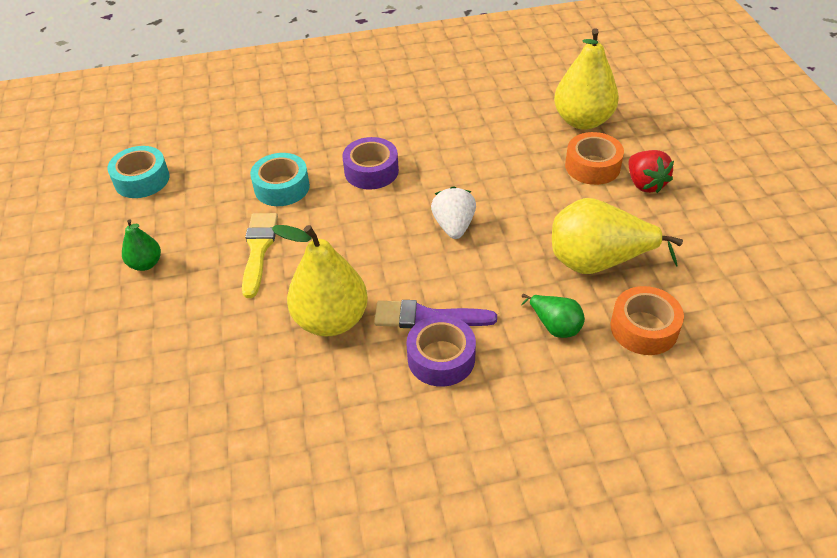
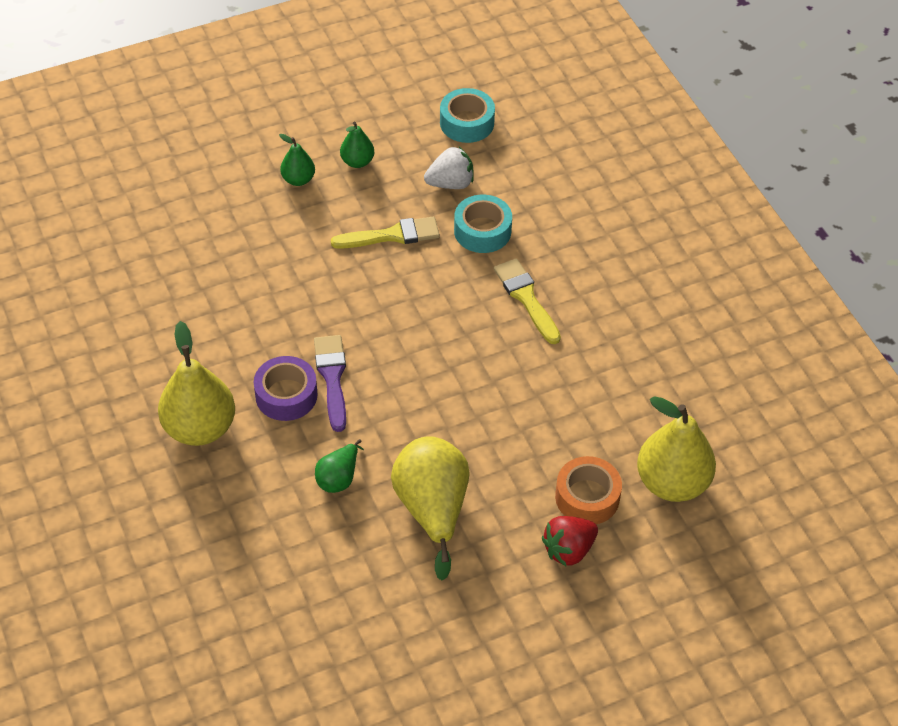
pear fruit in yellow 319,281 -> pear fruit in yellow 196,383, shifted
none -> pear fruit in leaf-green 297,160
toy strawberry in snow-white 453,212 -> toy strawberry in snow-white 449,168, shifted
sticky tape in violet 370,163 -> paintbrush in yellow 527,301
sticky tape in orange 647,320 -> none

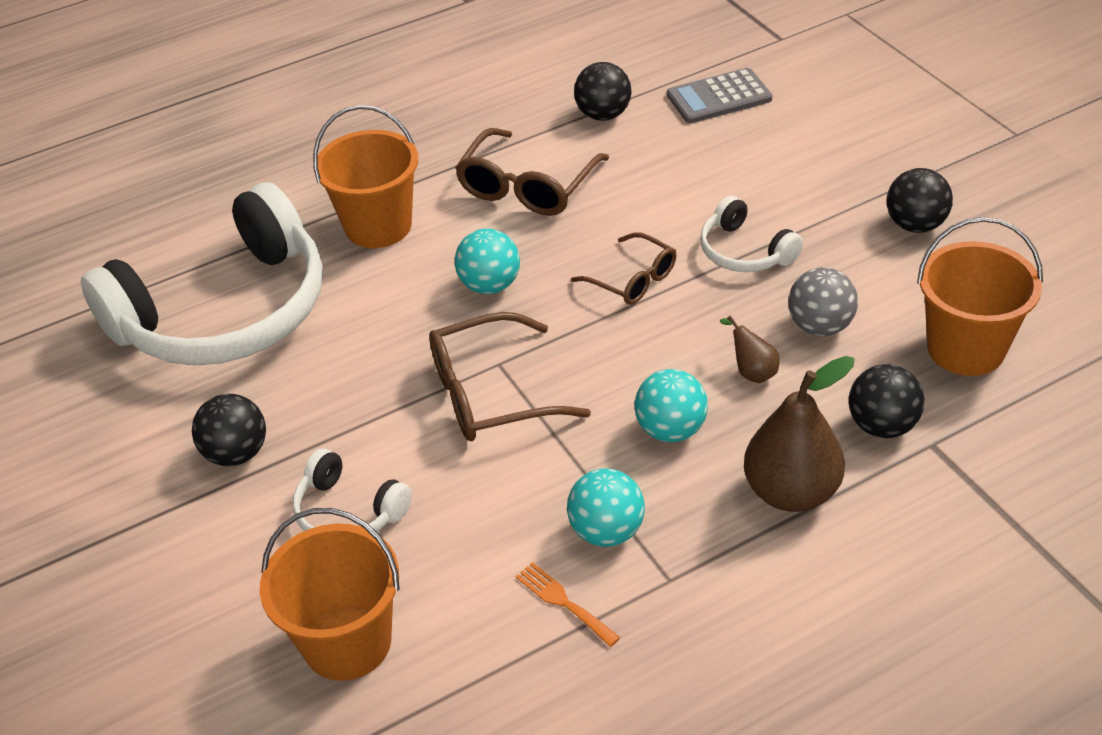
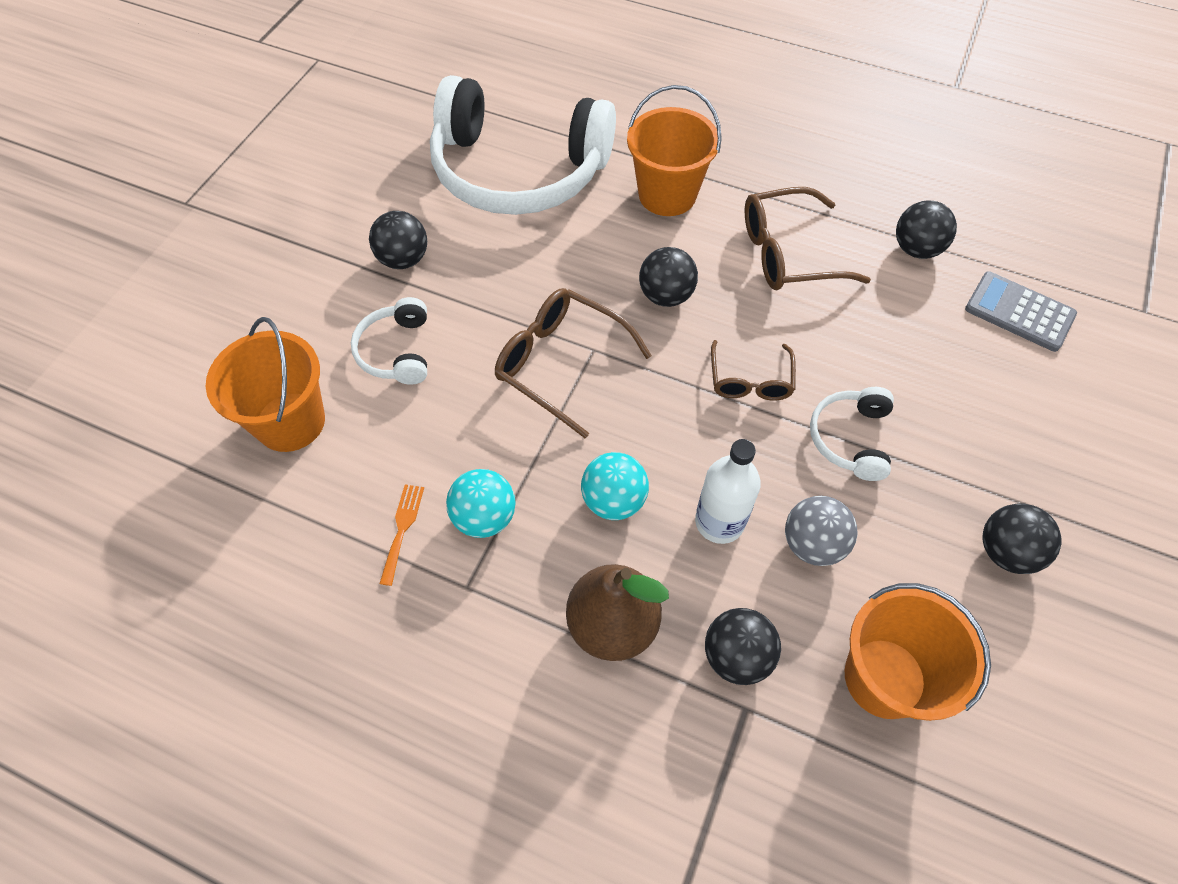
ball in teal 487,261 -> ball in black 668,277
pear fruit in dark brown 749,349 -> drink bottle in snow-white 728,491

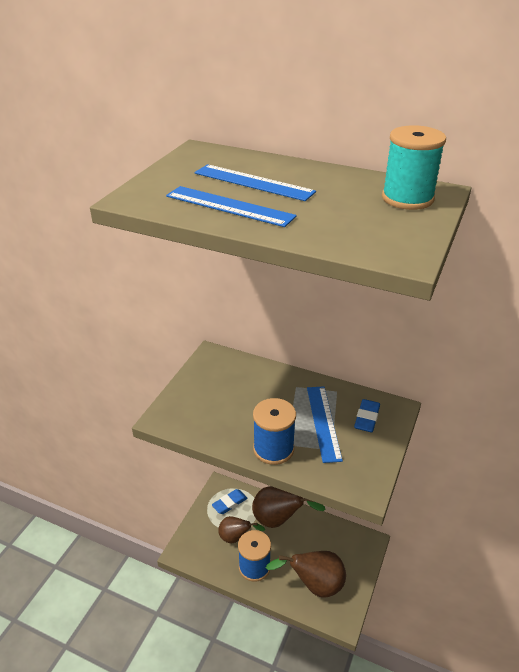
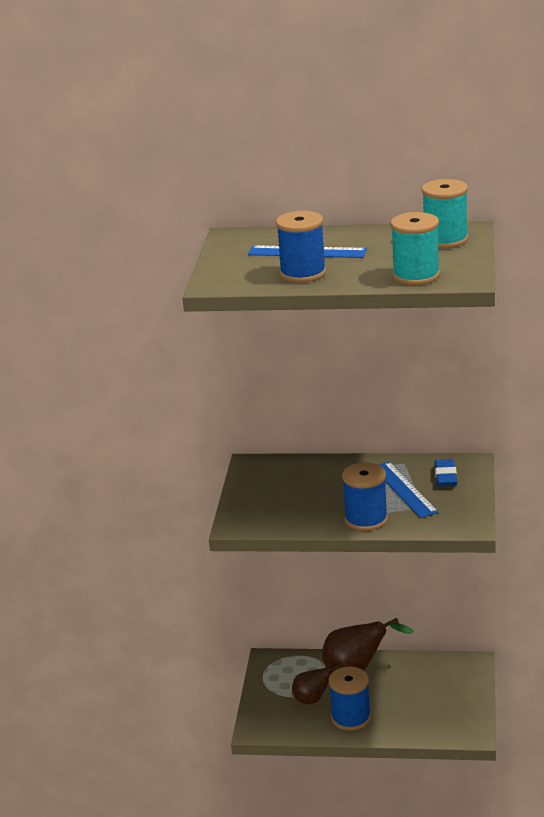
measuring stick in royal blue 231,206 -> reel of thread in royal blue 301,247
none -> reel of thread in teal 415,248
pencil eraser in royal blue 229,501 -> none
pear fruit in dark brown 306,574 -> none

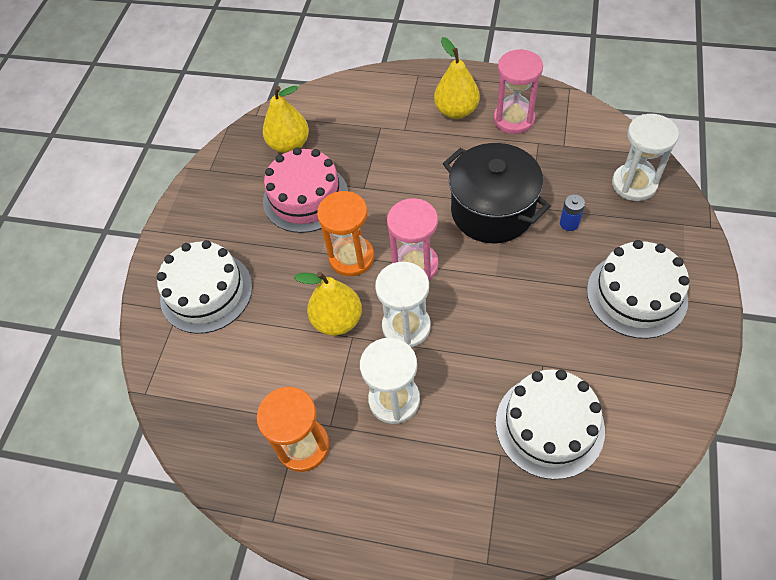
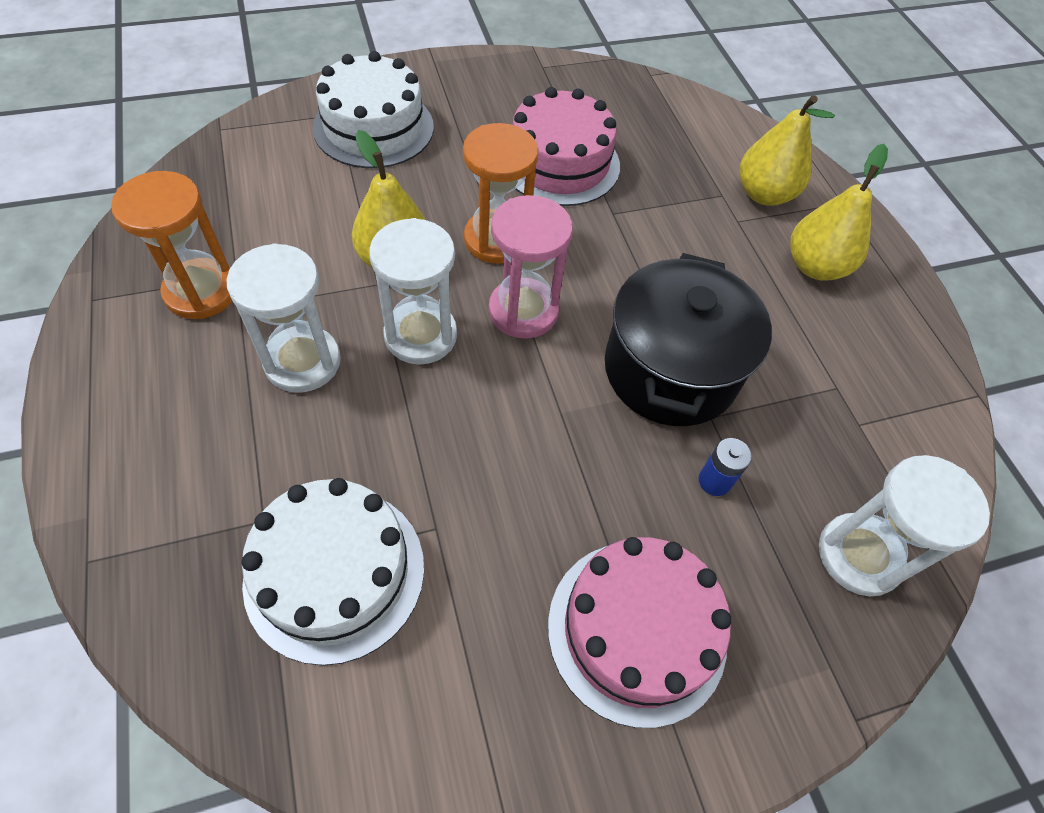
cake in snow-white 638,289 -> cake in pink 640,632
pear fruit in yellow 286,119 -> pear fruit in yellow 787,150, shifted
sand timer in pink 518,91 -> none

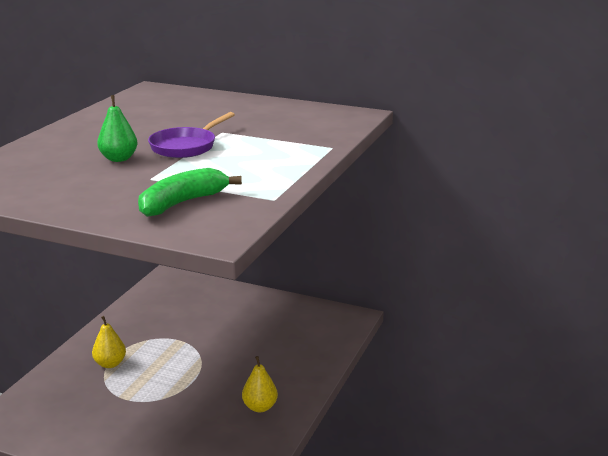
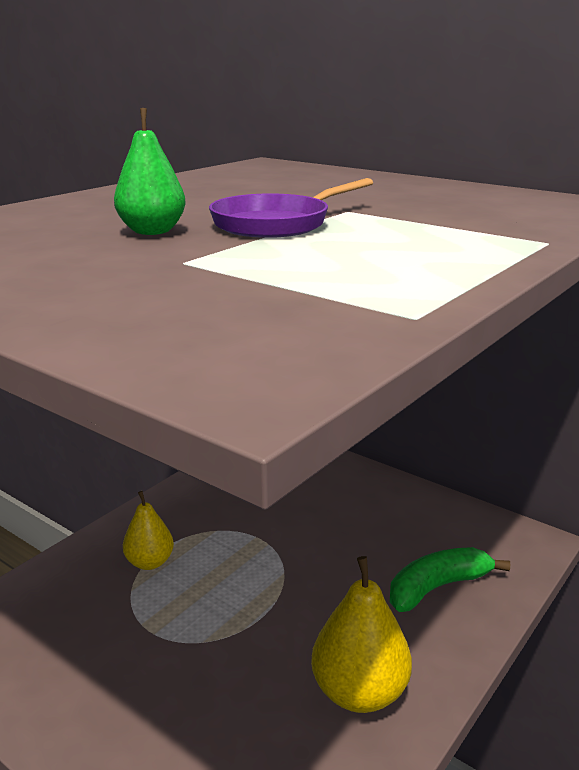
pear fruit in yellow 260,384 -> pear fruit in yellow 361,634, x1.58
banana in leaf-green 190,192 -> banana in leaf-green 450,579, shifted

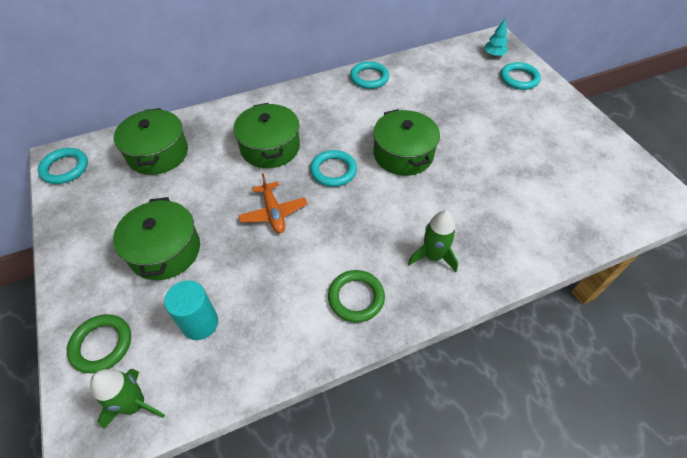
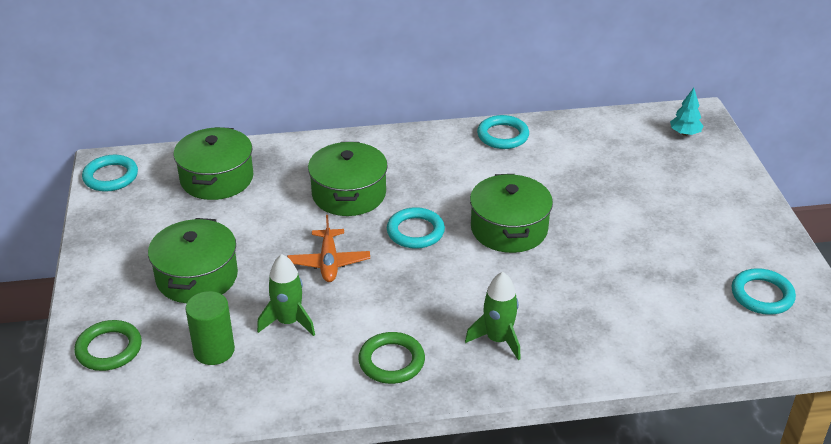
cylinder in teal 191,310 -> cylinder in leaf-green 210,328
toy rocket in leaf-green 127,399 -> toy rocket in leaf-green 286,295, shifted
torus in teal 520,76 -> torus in teal 763,291, shifted

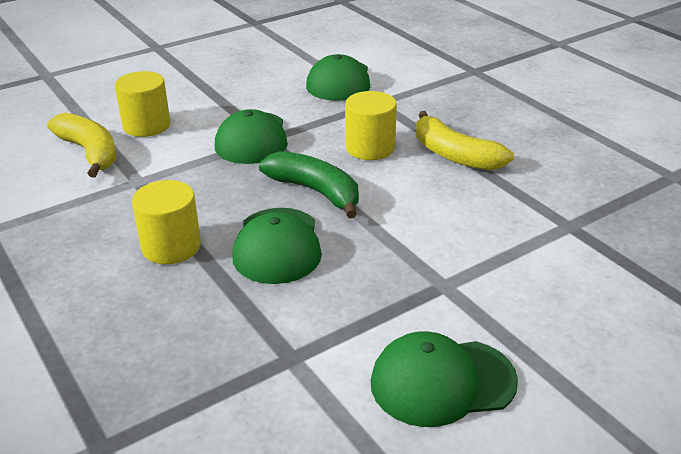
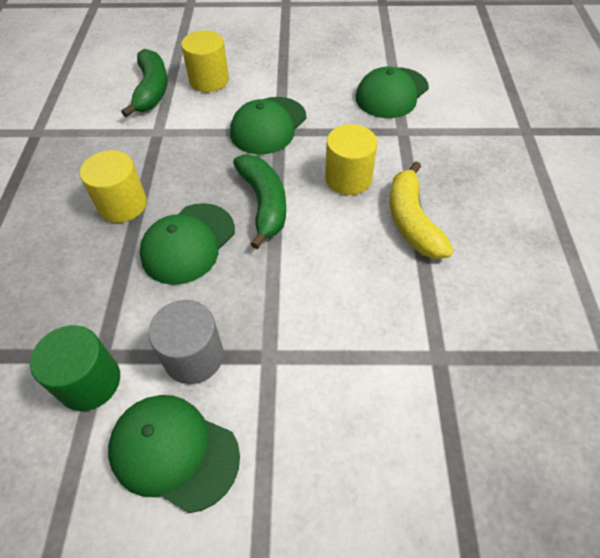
none -> cylinder in leaf-green 75,368
banana in yellow 81,145 -> banana in leaf-green 144,83
none -> cylinder in ash-grey 186,342

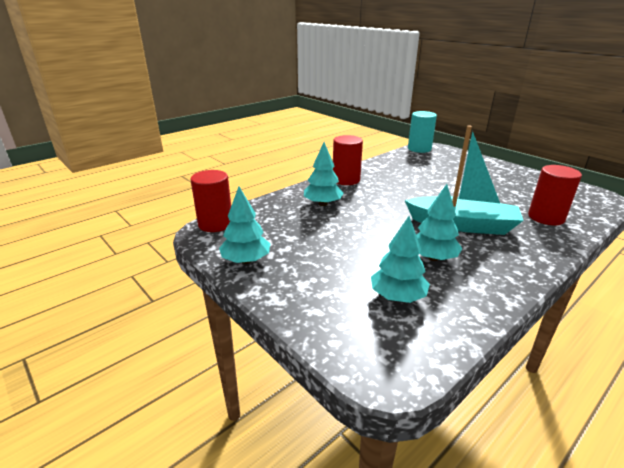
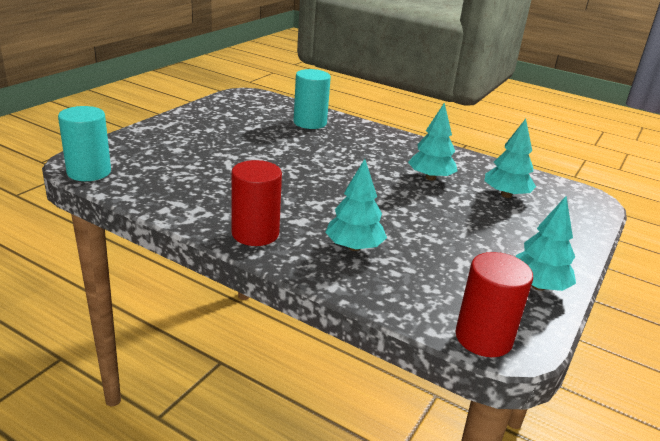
cylinder in red 555,195 -> cylinder in teal 312,99
boat in teal 464,180 -> none

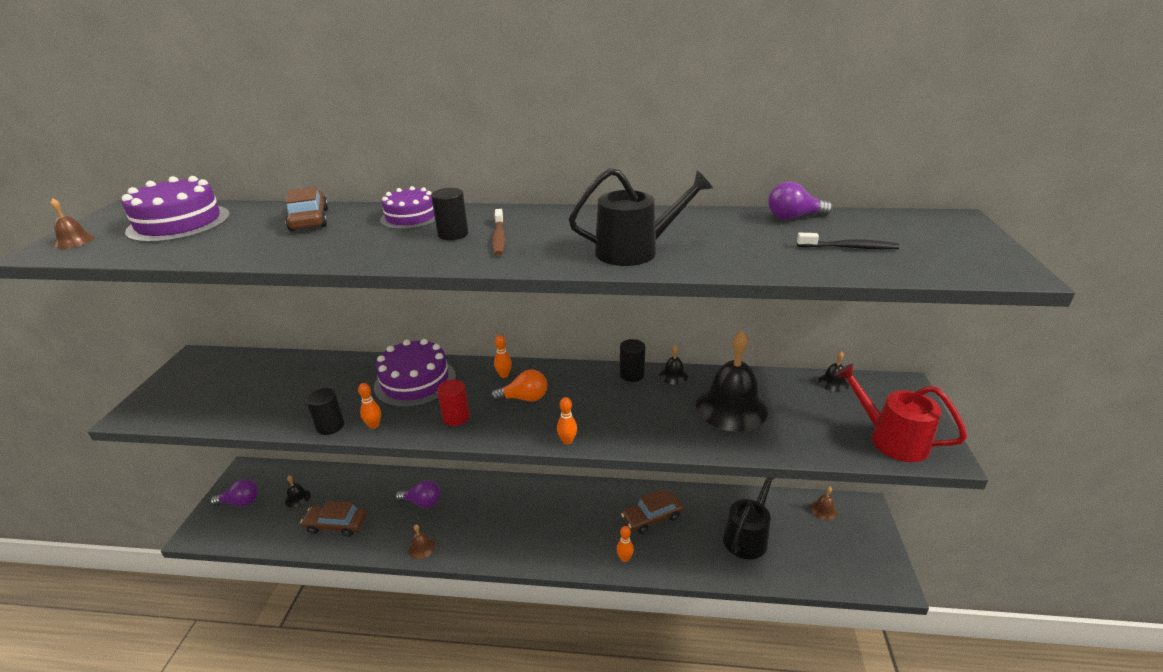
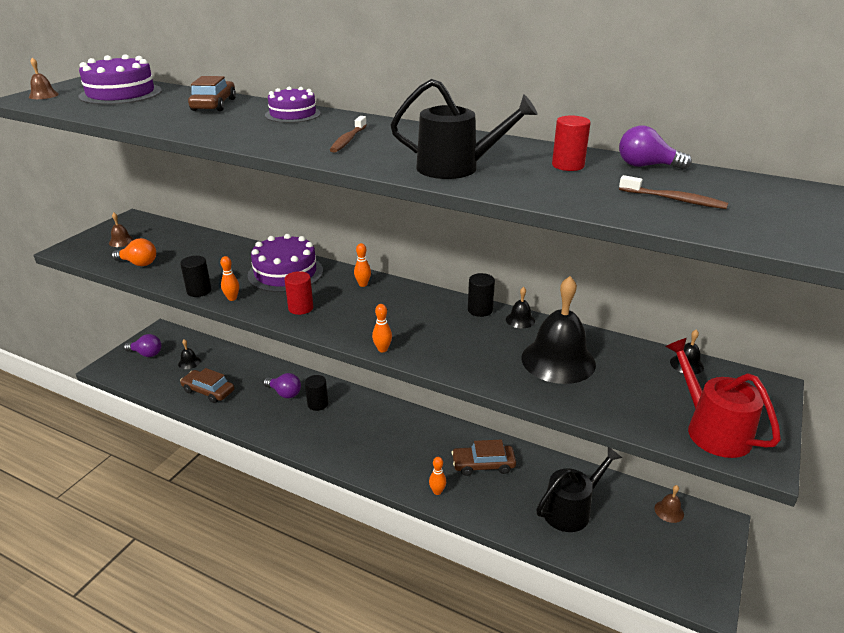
school bell in dark brown 421,541 -> school bell in dark brown 121,230, shifted
lightbulb in orange 519,385 -> lightbulb in orange 134,252, shifted
cylinder in black 449,214 -> cylinder in black 316,393, shifted
none -> cylinder in red 571,143
tooth brush in black 848,241 -> tooth brush in dark brown 673,192

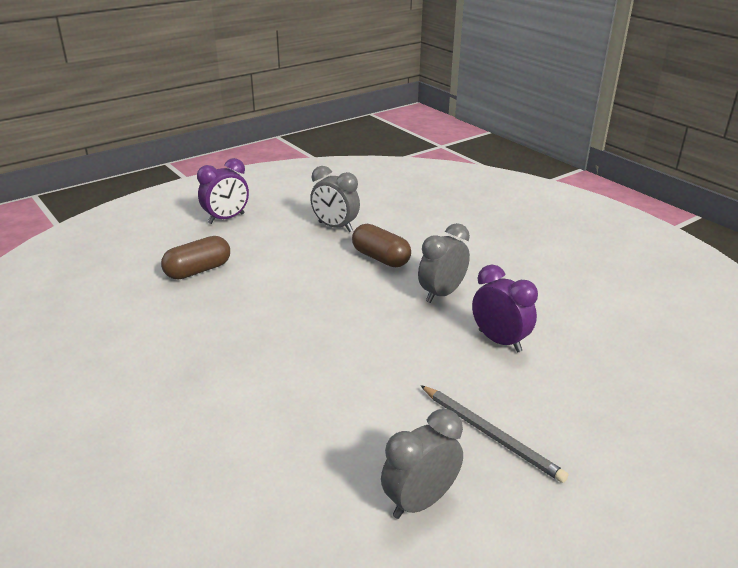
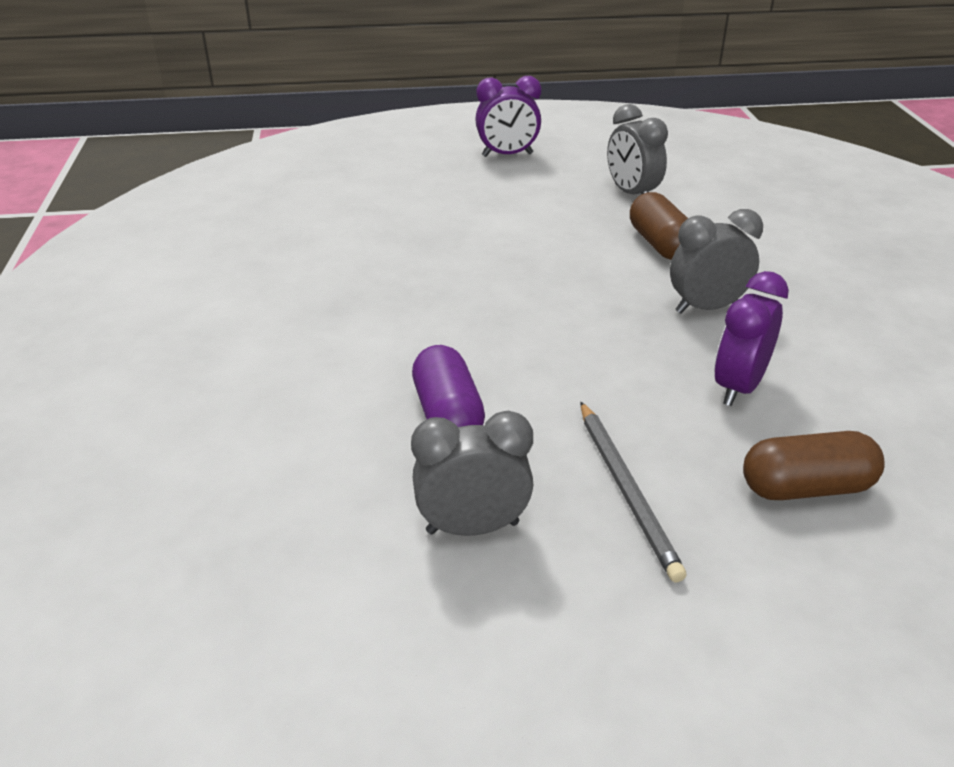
none -> capsule in violet 448,386
alarm clock in violet 505,308 -> alarm clock in violet 751,338, 135 degrees counterclockwise
capsule in dark brown 195,257 -> capsule in dark brown 814,465, shifted

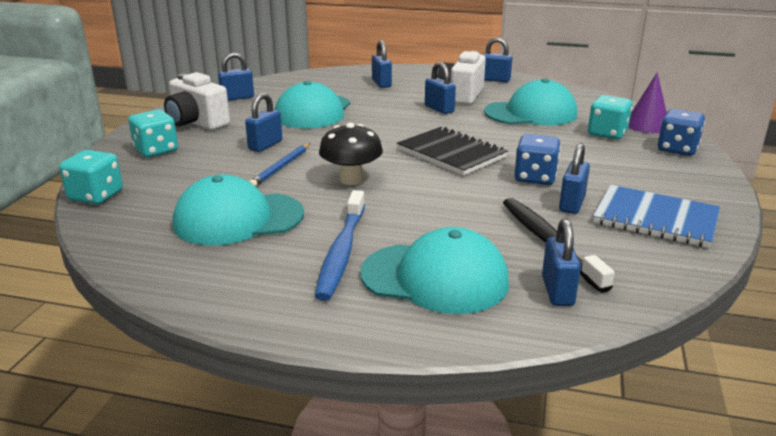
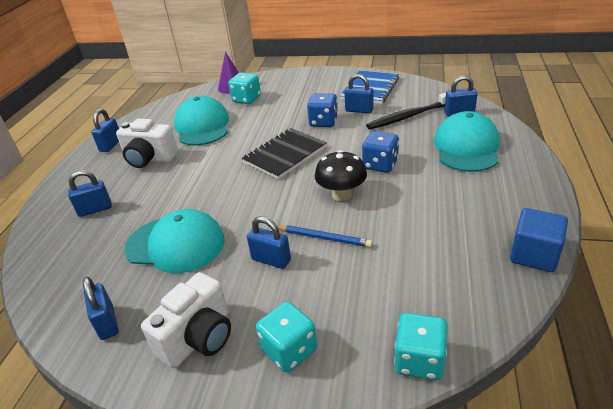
die in royal blue 681,132 -> die in royal blue 380,152, shifted
none -> cube in royal blue 539,240
cap in teal 238,210 -> none
tooth brush in royal blue 340,245 -> none
lock in royal blue 440,88 -> none

